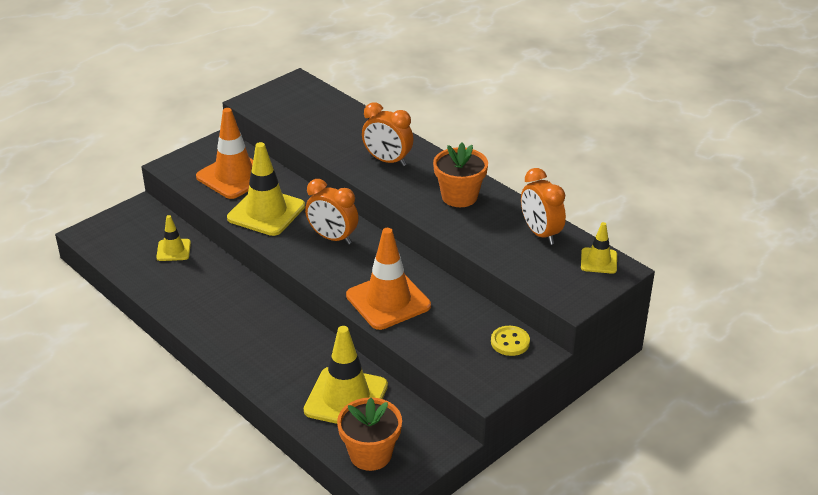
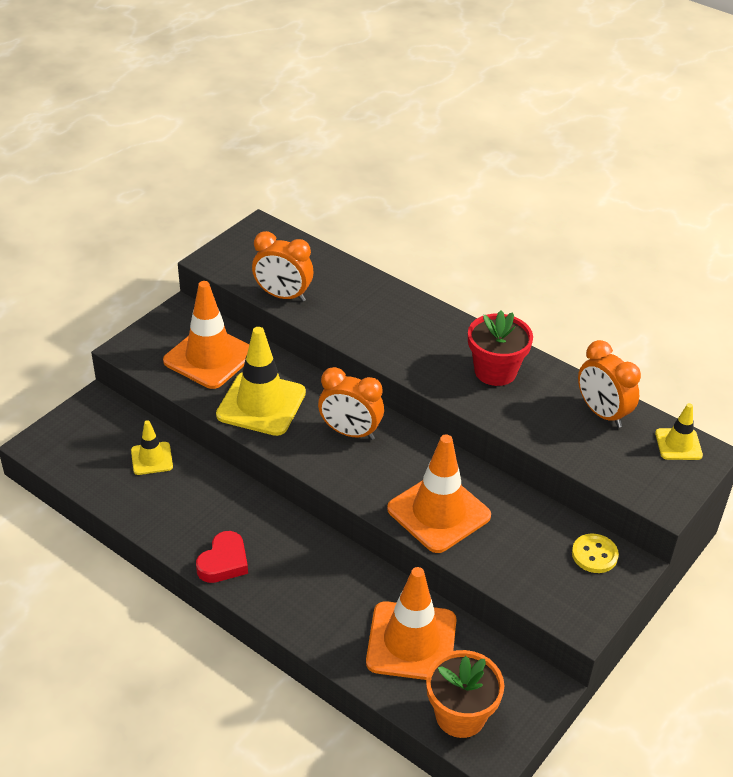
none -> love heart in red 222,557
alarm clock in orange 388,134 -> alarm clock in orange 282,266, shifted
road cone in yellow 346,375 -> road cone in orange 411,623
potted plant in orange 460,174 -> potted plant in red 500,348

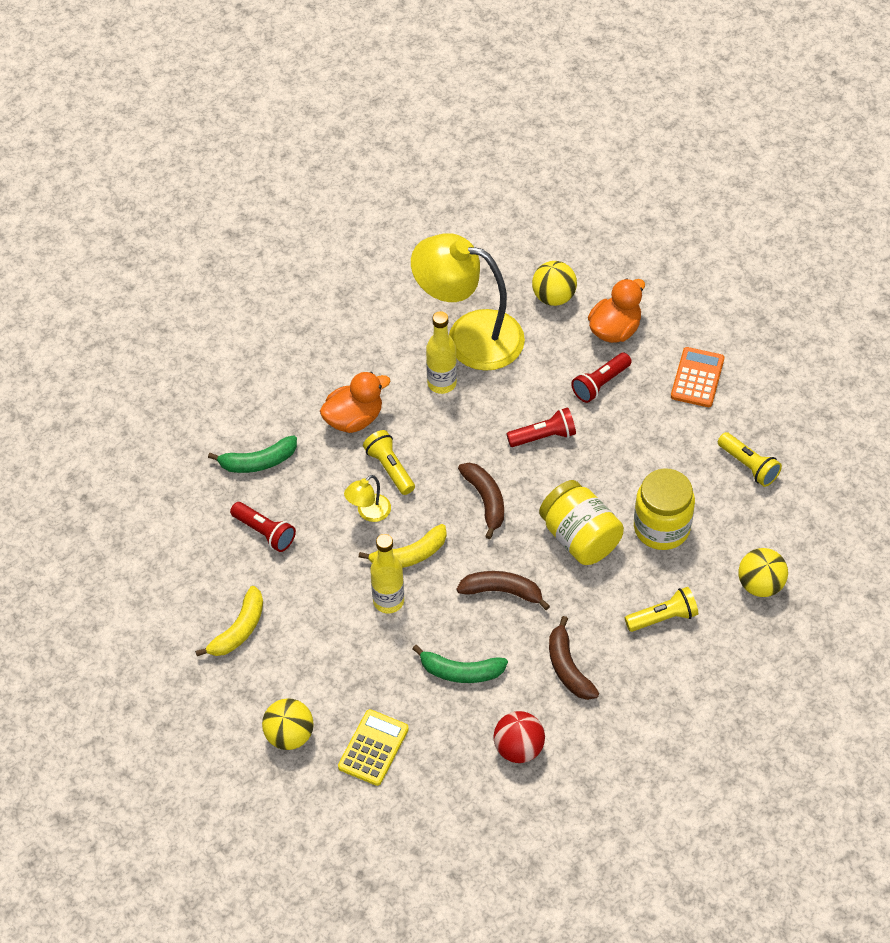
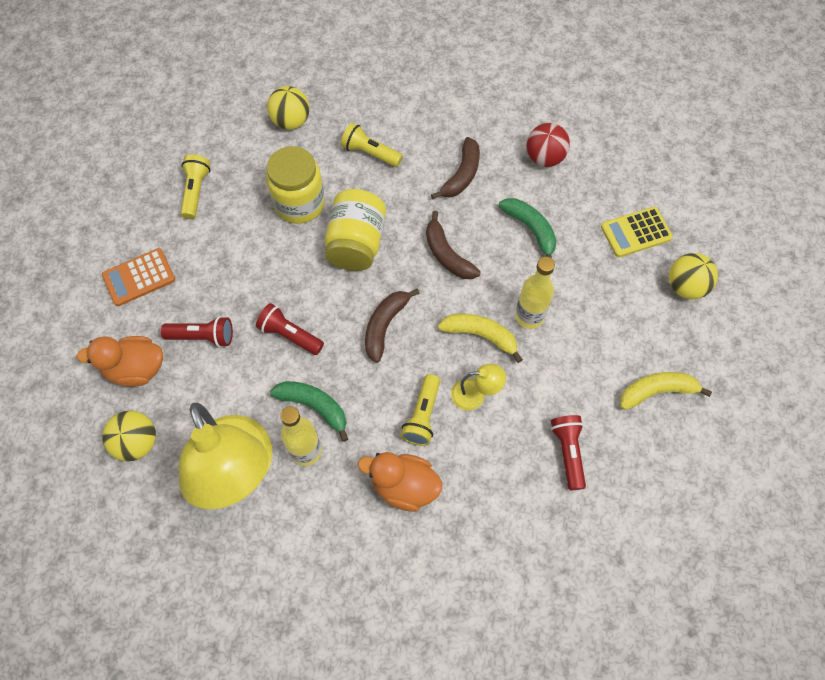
banana in leaf-green 252,454 -> banana in leaf-green 309,411, shifted

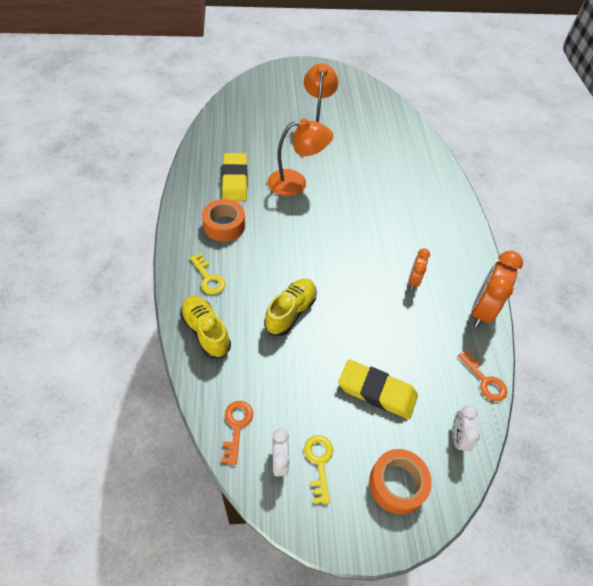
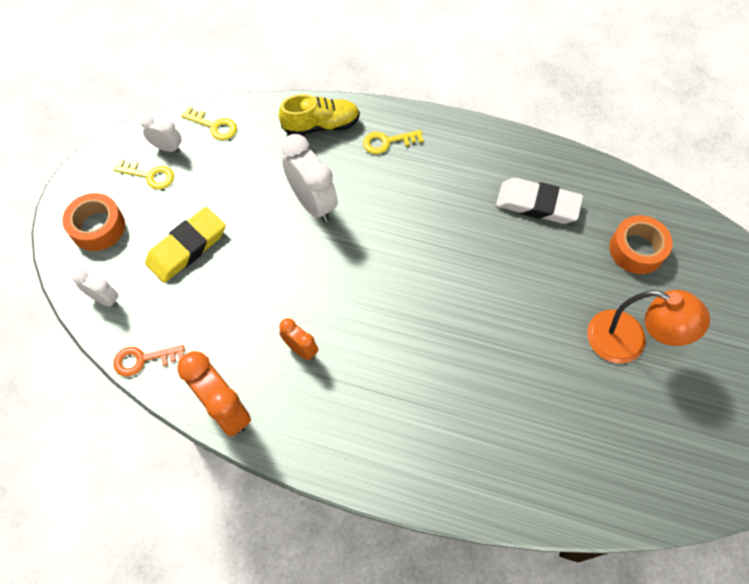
door key in orange 237,433 -> door key in yellow 209,123
sneaker in yellow 290,307 -> alarm clock in snow-white 309,178
pencil eraser in yellow 235,177 -> pencil eraser in snow-white 539,201
sticky tape in orange 223,220 -> sticky tape in orange 641,244, shifted
lamp in orange 299,157 -> none

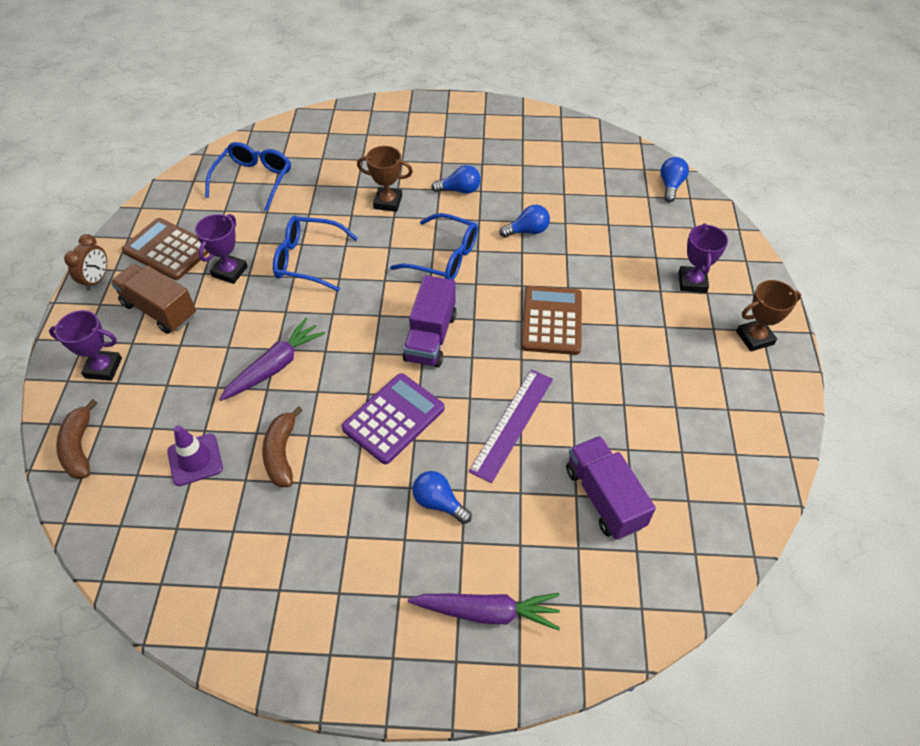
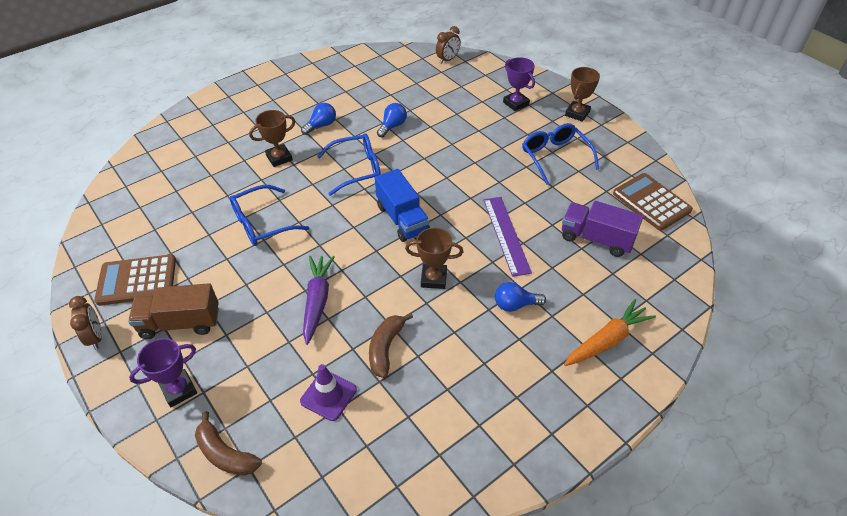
banana in dark brown 282,446 -> banana in dark brown 391,345, 60 degrees clockwise
toy truck in violet 430,321 -> toy truck in royal blue 402,205
adding machine in violet 393,418 -> trophy in dark brown 434,258
lightbulb in royal blue 674,179 -> alarm clock in dark brown 448,45
spectacles in royal blue 248,177 -> spectacles in royal blue 560,154, shifted
carrot in violet 484,612 -> carrot in orange 610,332
adding machine in dark brown 551,320 -> adding machine in dark brown 653,201, shifted
trophy in violet 221,249 -> none

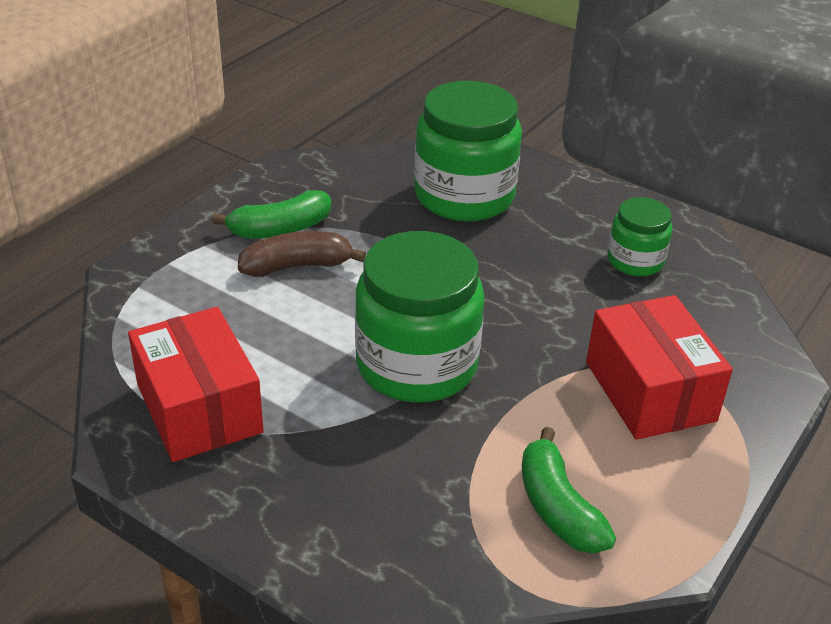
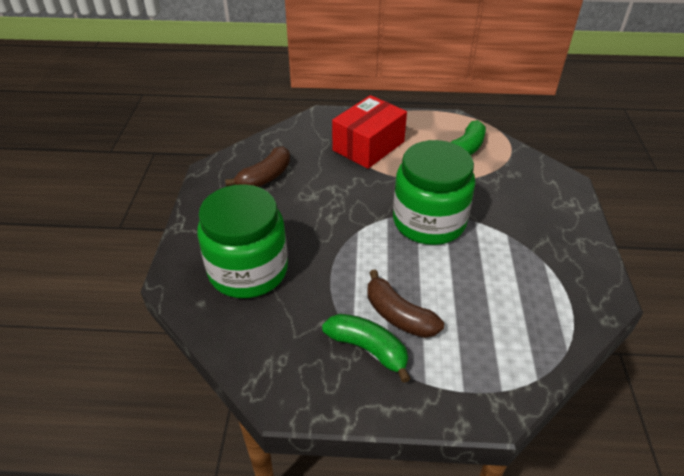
jar in leaf-green 639,237 -> banana in dark brown 257,166
package in red 196,384 -> none

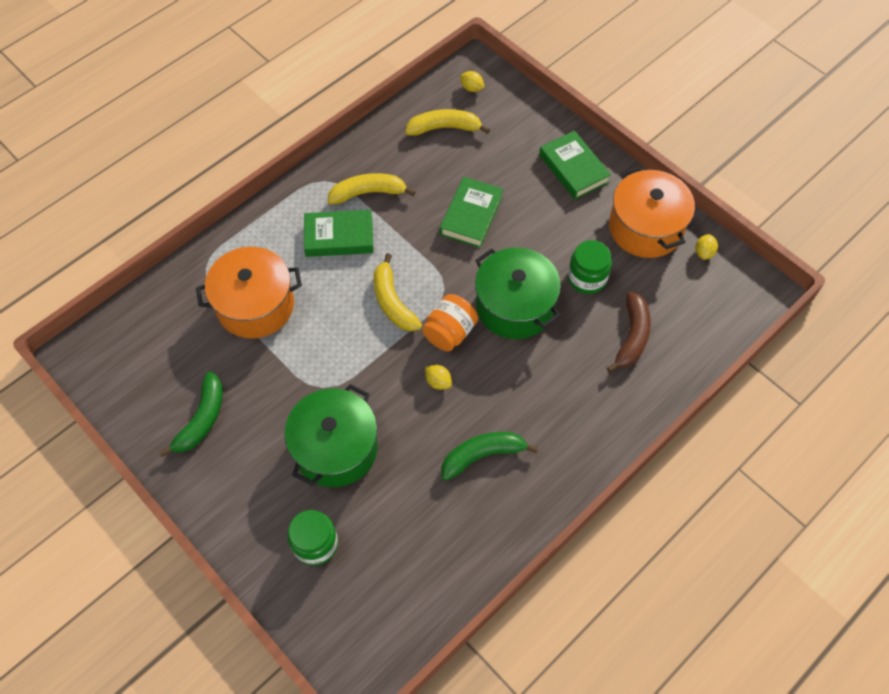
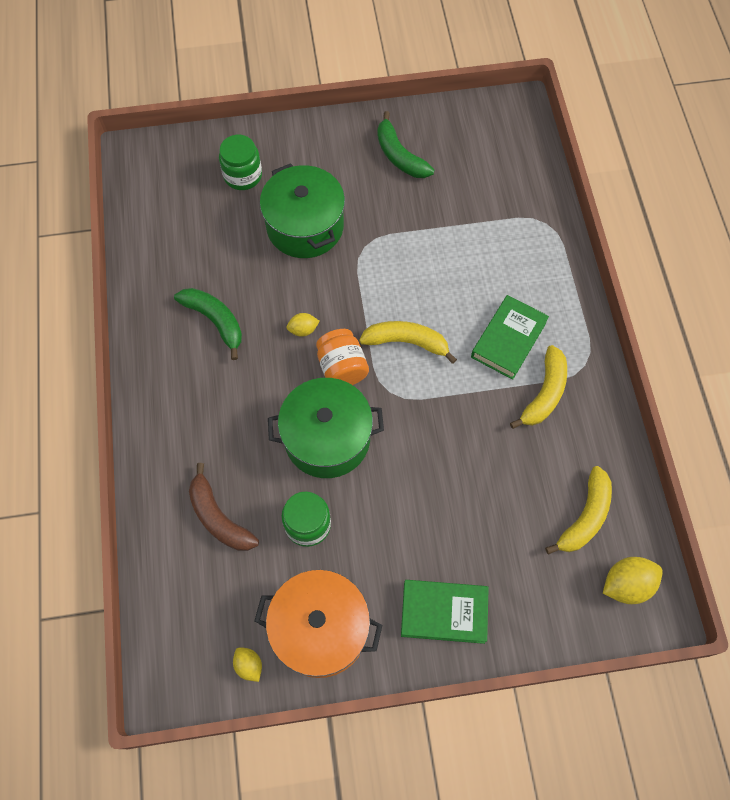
banana in leaf-green 489,456 -> banana in leaf-green 208,324, 60 degrees counterclockwise
lemon in yellow 472,81 -> lemon in yellow 633,580, x1.71
cooking pot in orange 249,293 -> none
hardback in leaf-green 471,212 -> none

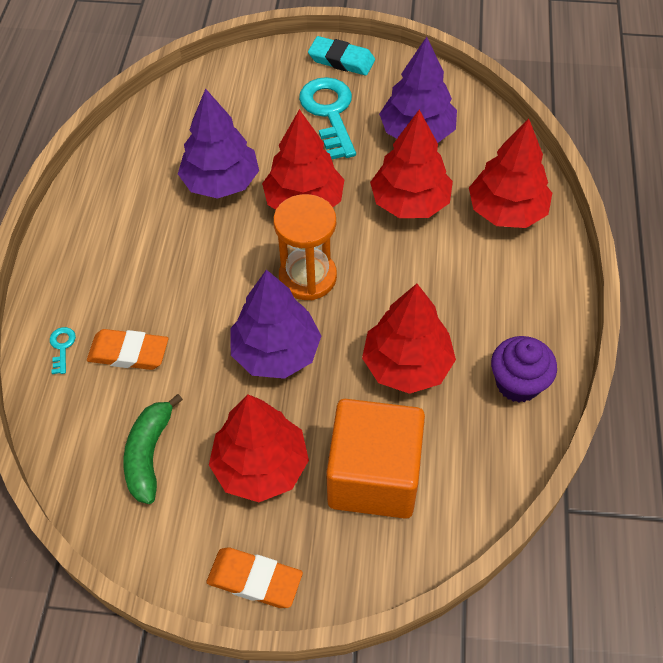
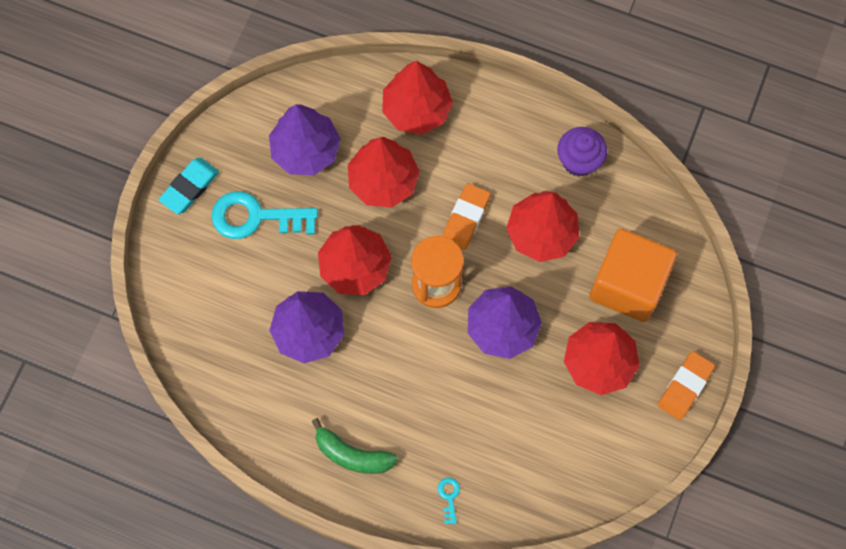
banana in leaf-green 153,449 -> banana in leaf-green 355,446, shifted
door key in teal 63,350 -> door key in teal 449,501, 75 degrees clockwise
pencil eraser in orange 127,349 -> pencil eraser in orange 466,216, shifted

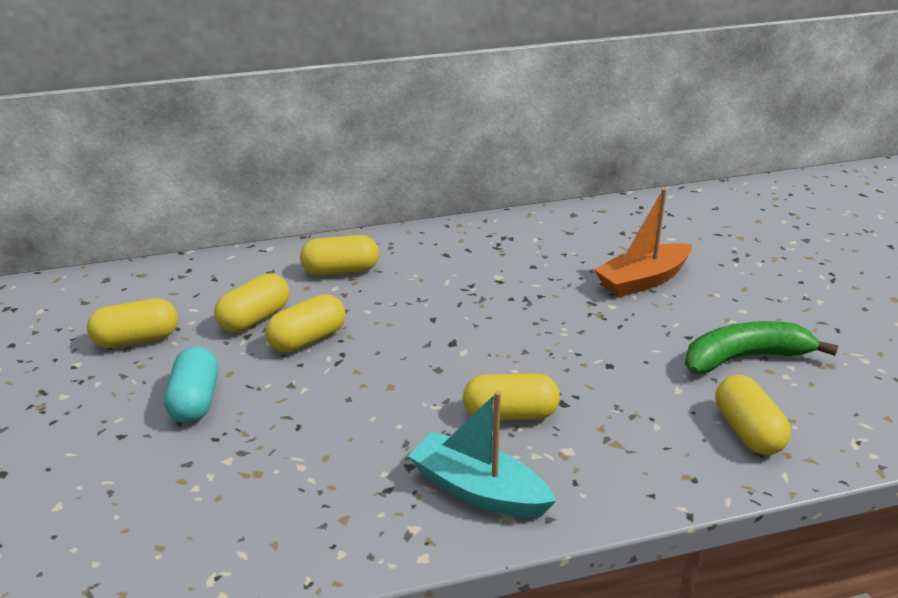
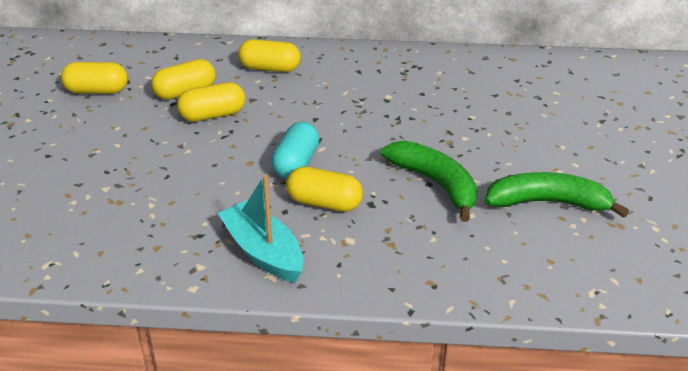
capsule in teal 191,384 -> capsule in teal 295,150, shifted
none -> banana in leaf-green 429,181
boat in orange 643,242 -> none
capsule in yellow 753,415 -> none

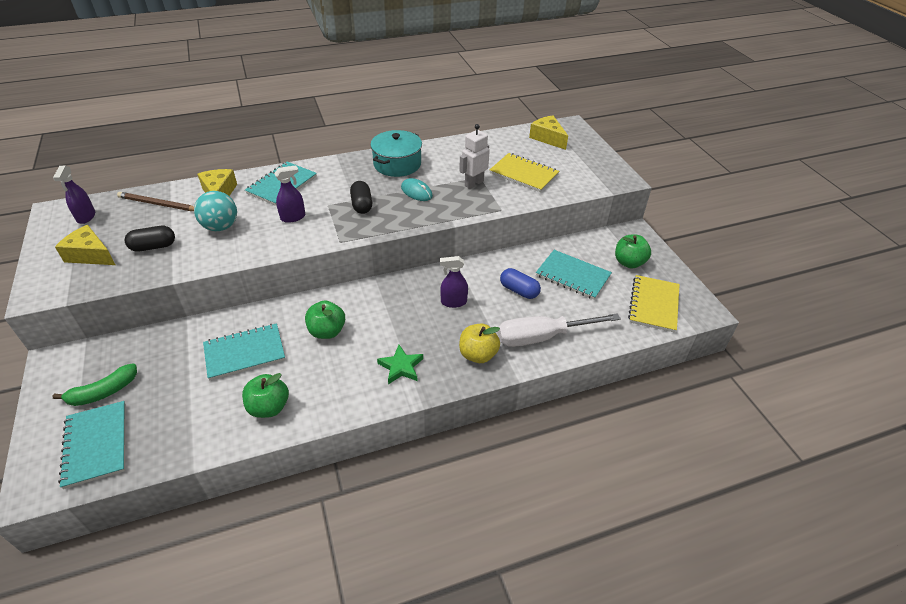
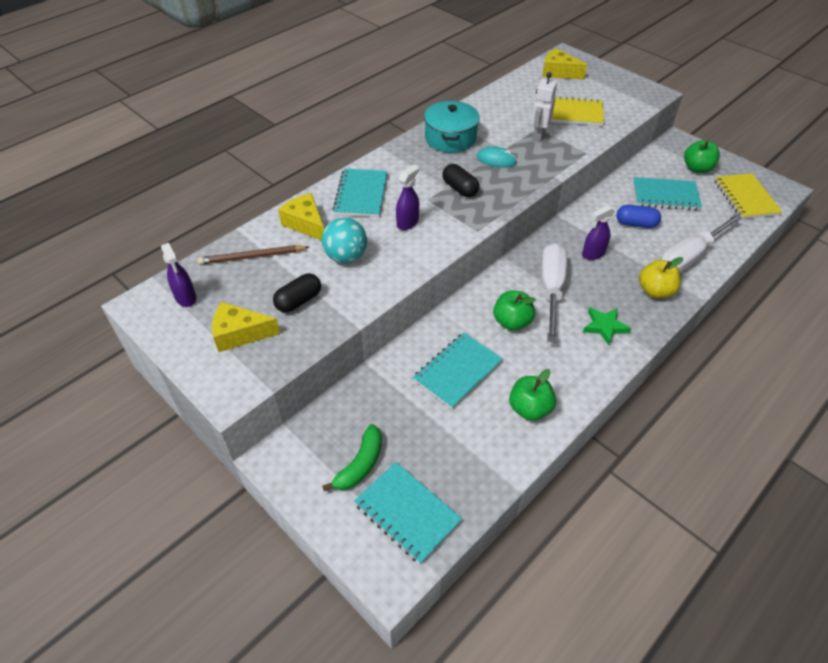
none -> hand screwdriver in snow-white 554,293

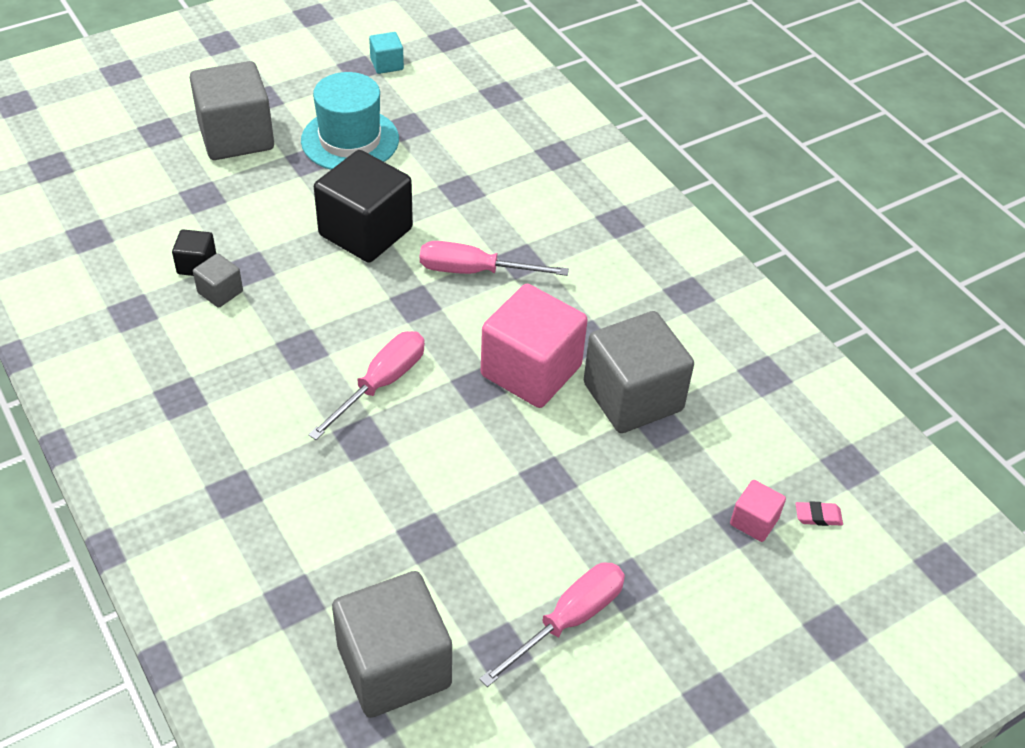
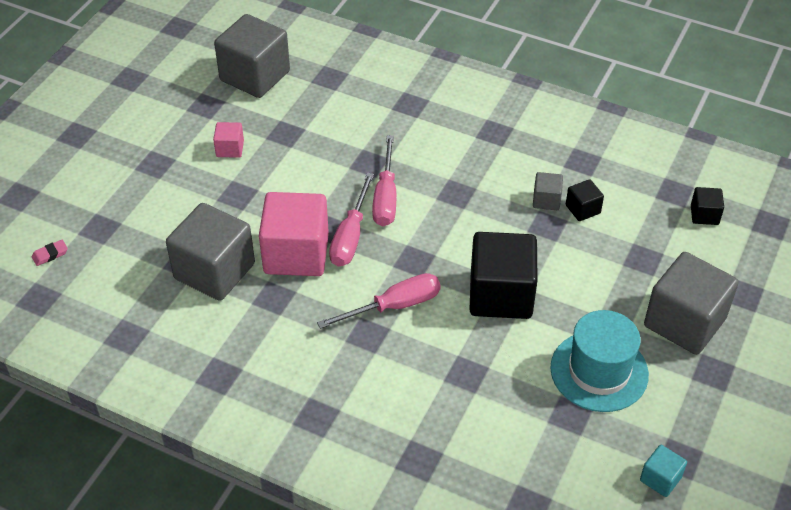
cube in pink 758,511 -> cube in pink 228,140, shifted
hand screwdriver in pink 552,624 -> hand screwdriver in pink 351,220, shifted
none -> cube in black 707,206

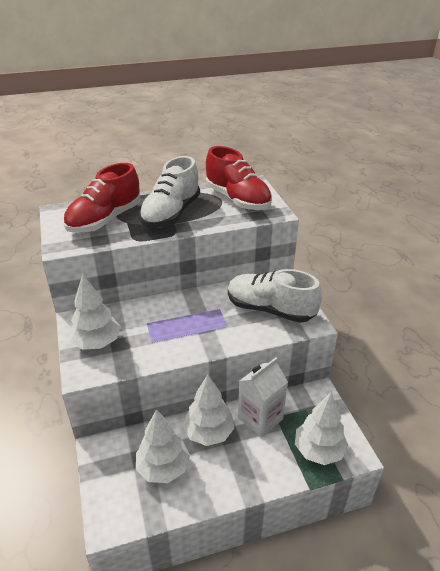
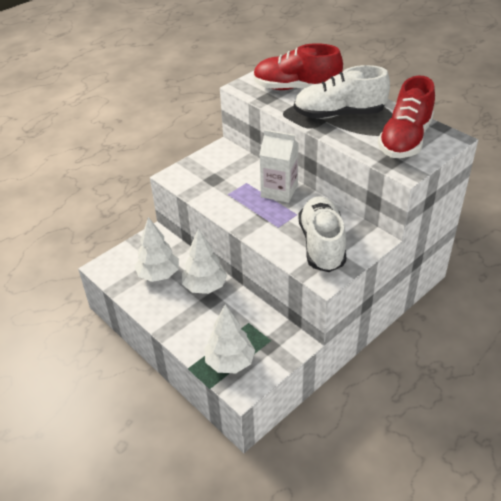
carton in snow-white 263,397 -> carton in snow-white 279,166, shifted
tree in snow-white 95,312 -> none

